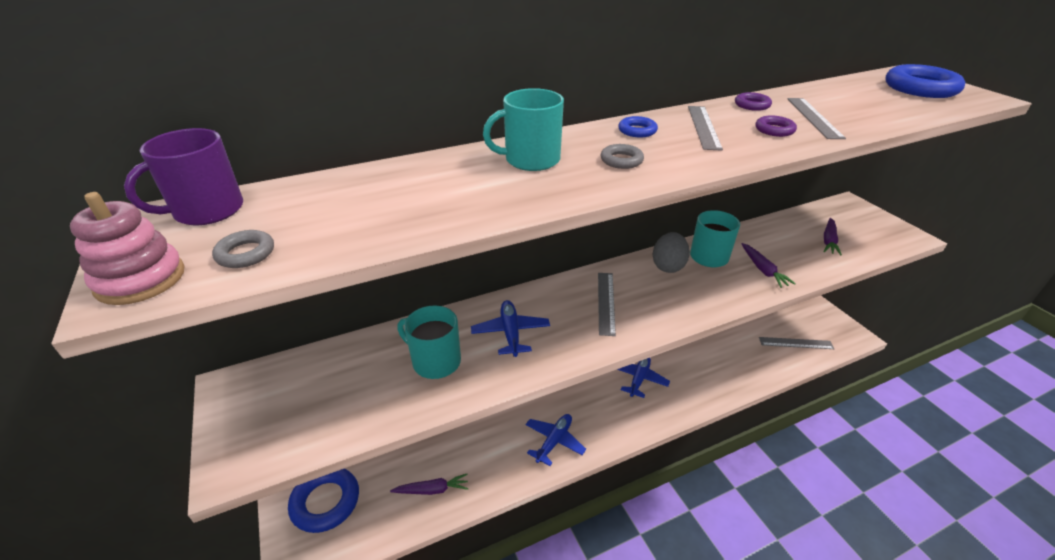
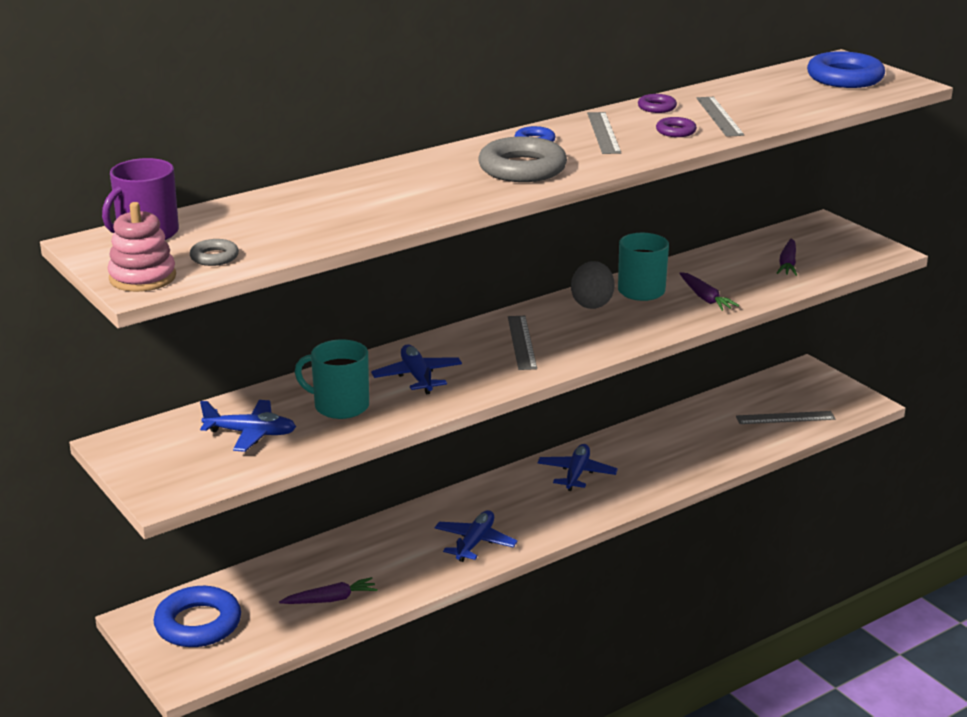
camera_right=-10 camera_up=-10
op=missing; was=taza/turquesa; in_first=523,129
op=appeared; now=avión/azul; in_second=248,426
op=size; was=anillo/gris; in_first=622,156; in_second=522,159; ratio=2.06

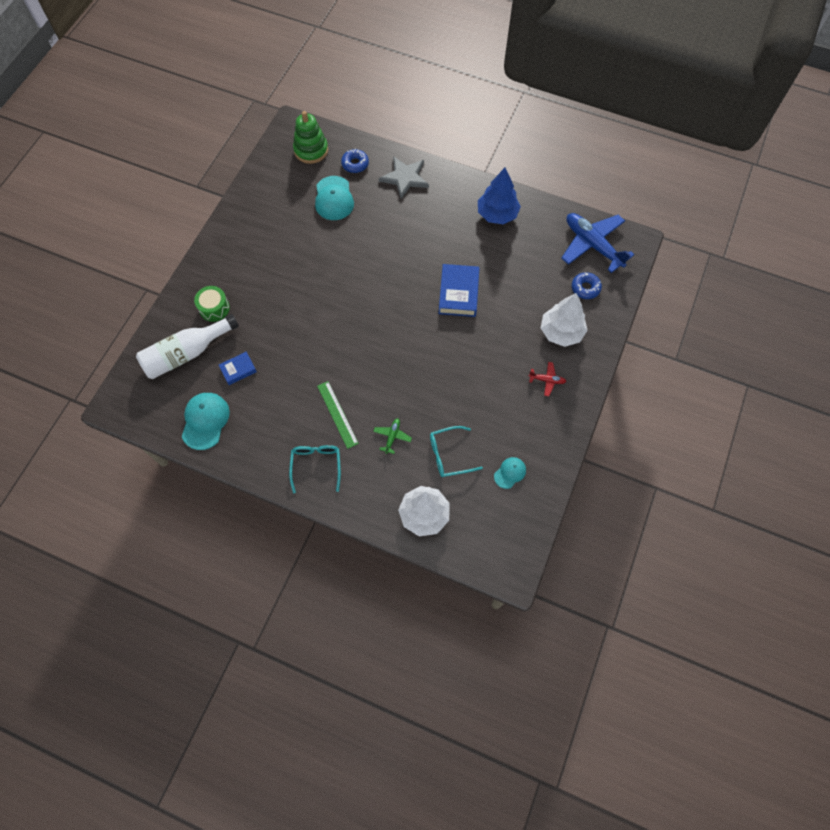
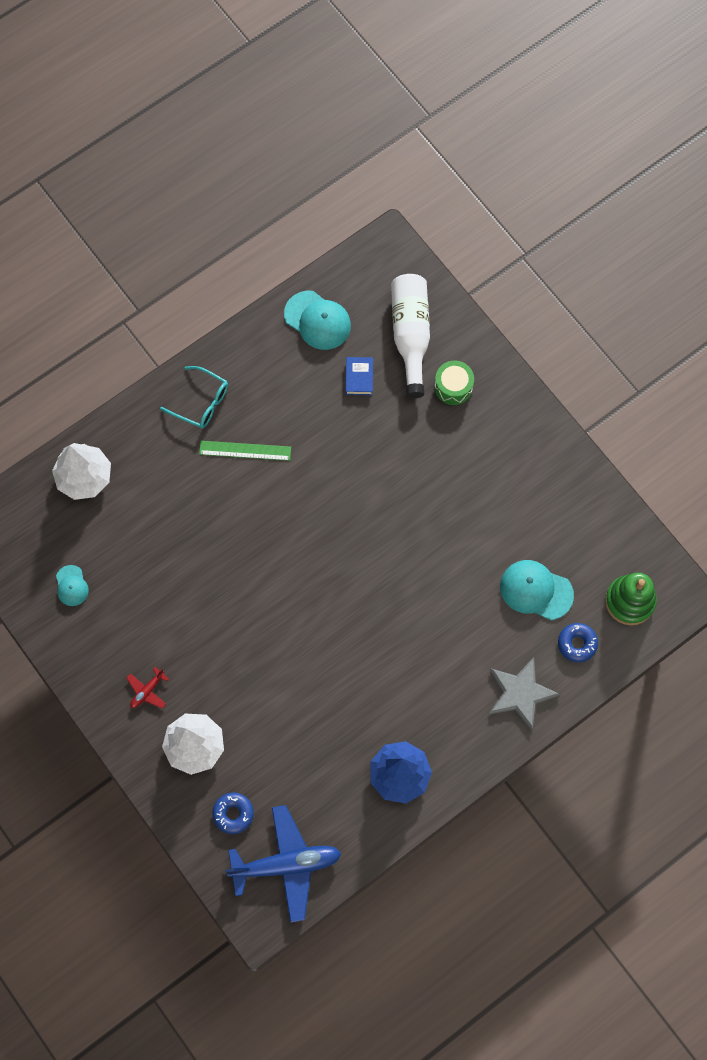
camera_right=120 camera_up=5
op=missing; was=avión/verde; in_first=392,436
op=missing; was=gafas/turquesa; in_first=456,451
op=missing; was=libro/azul; in_first=459,290

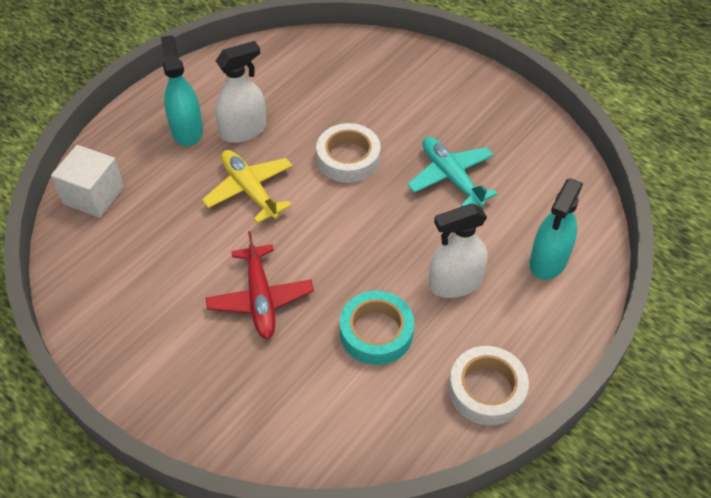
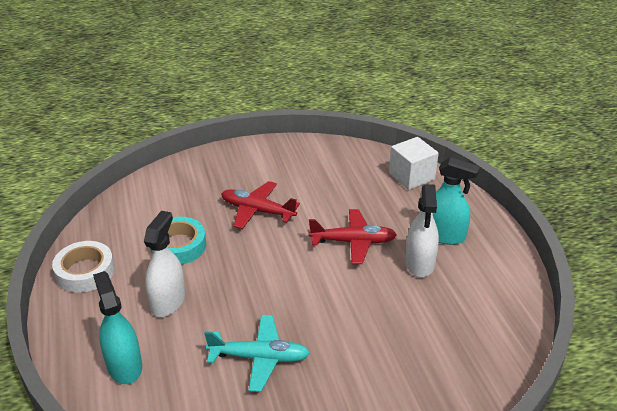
camera_right=125 camera_up=-15
op=missing; was=cinta adhesiva/blanco; in_first=348,153
op=colour; was=avión/amarillo; now=avión/rojo; in_first=247,187; in_second=353,236

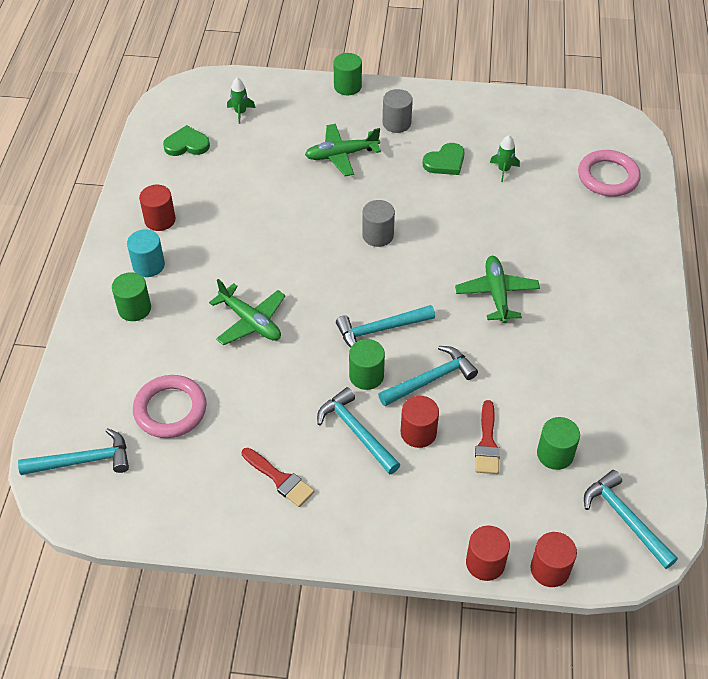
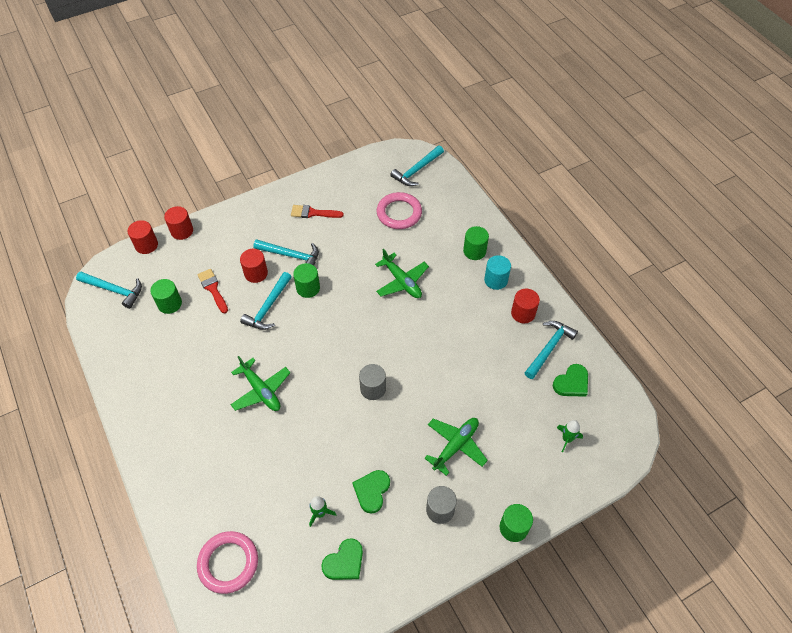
camera_right=145 camera_up=5
op=appeared; now=corazón/verde; in_second=342,559
op=relocated; was=martillo/turquesa; in_first=385,326; in_second=551,350
op=spun; was=avión/verde; in_first=247,312; in_second=402,273; clockwise=-135

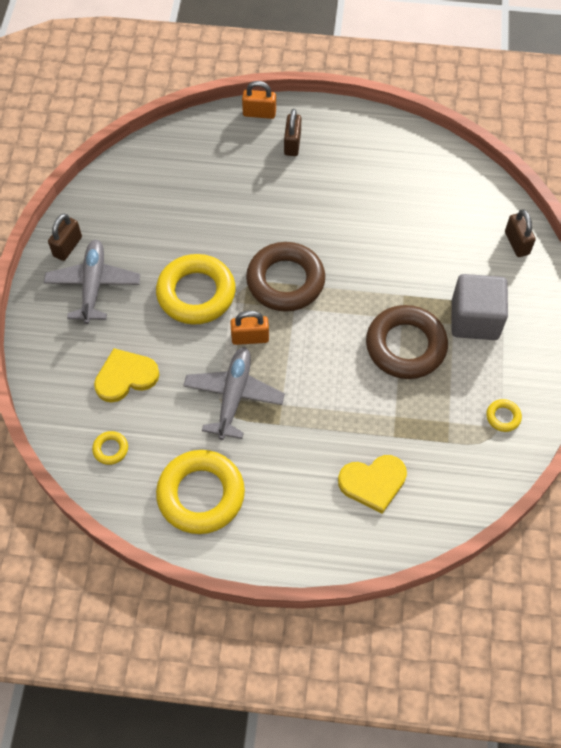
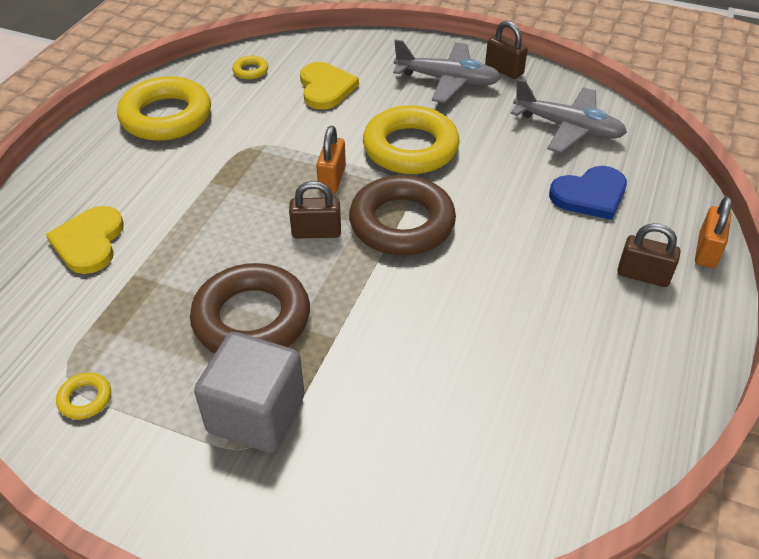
camera_right=105 camera_up=-15
op=appeared; now=corazón/azul; in_second=588,193
op=relocated; was=avión/gris; in_first=234,393; in_second=569,116
op=relocated; was=candado/marrón; in_first=520,233; in_second=315,209

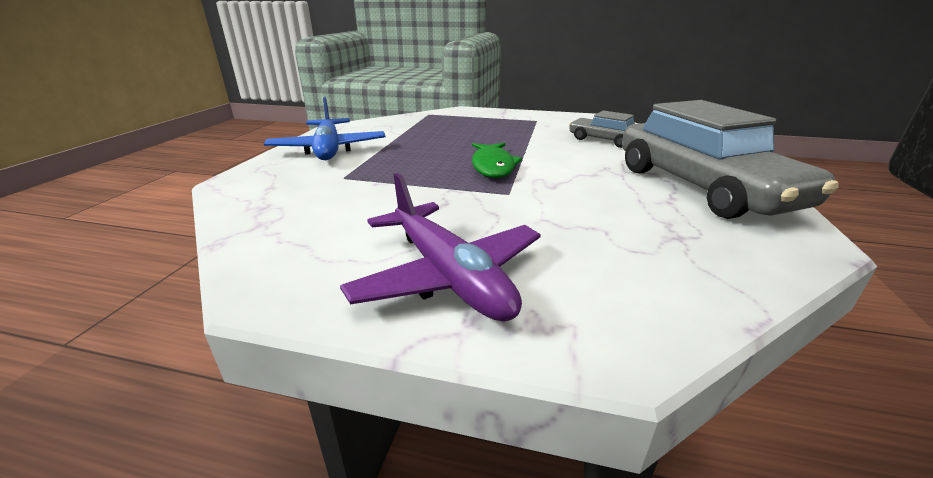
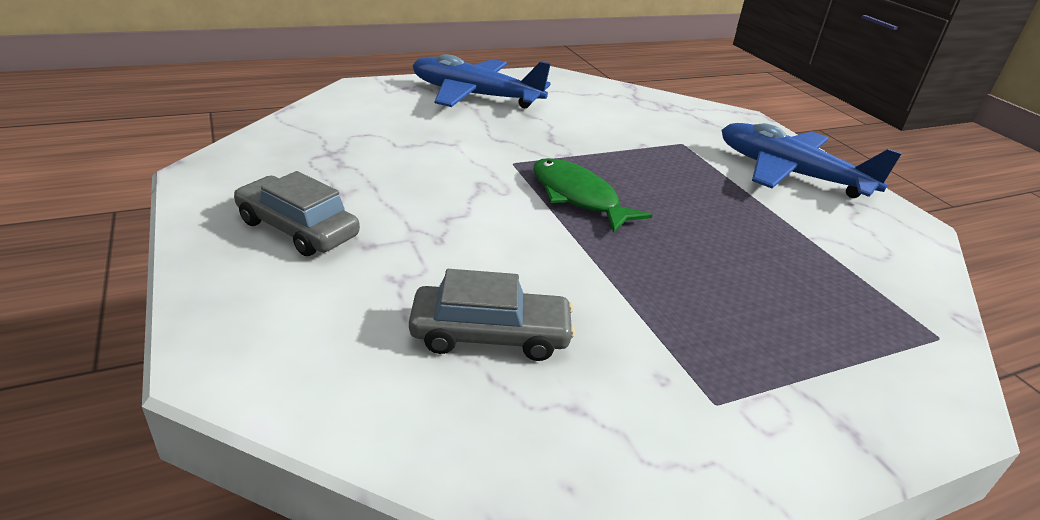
camera_right=140 camera_up=5
op=colour; was=avión/morado; now=avión/azul; in_first=440,247; in_second=481,81
op=size; was=coche/gris; in_first=730,159; in_second=297,213; ratio=0.49

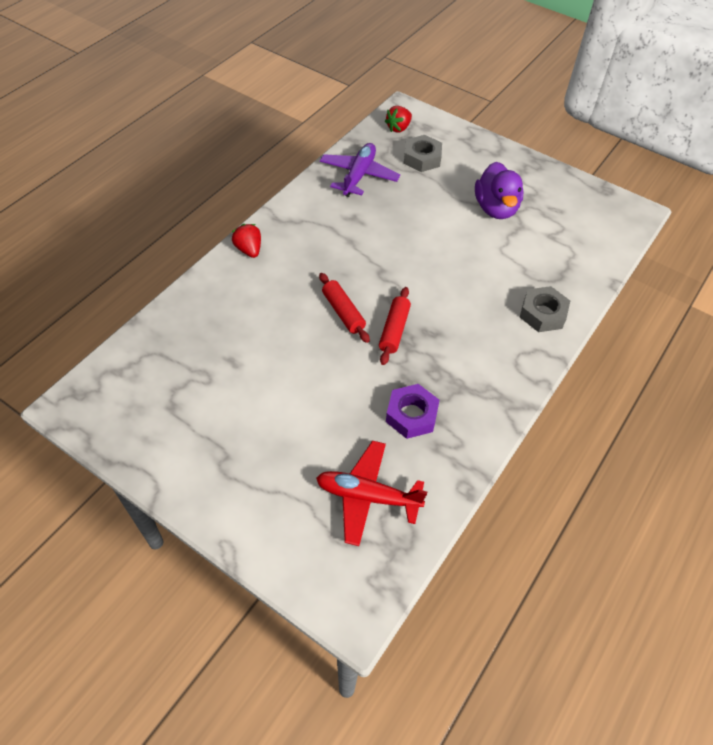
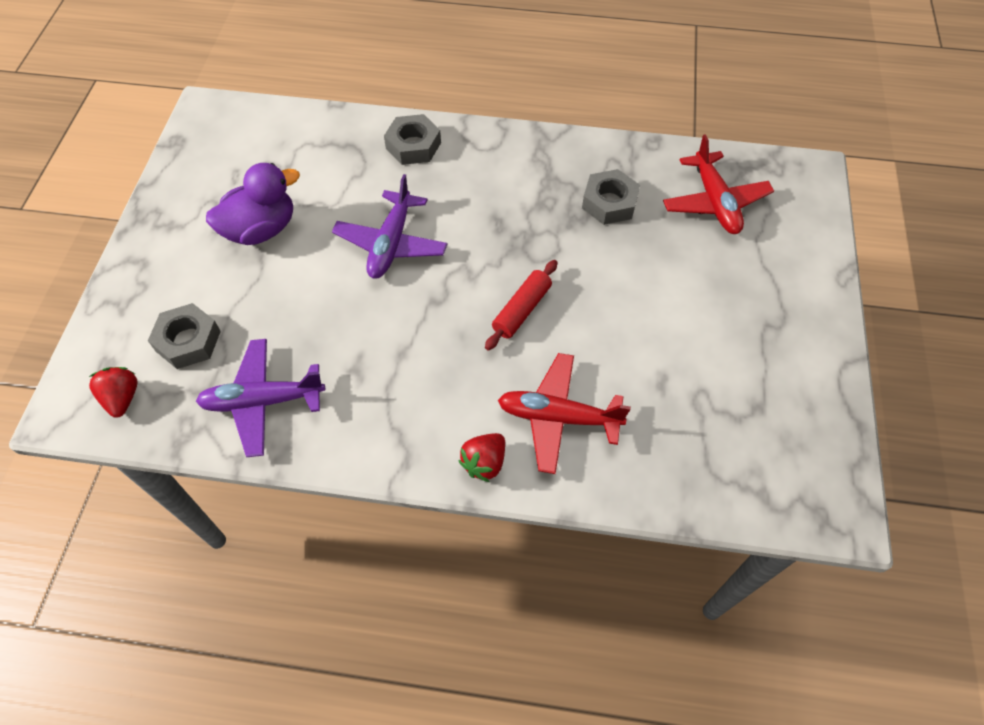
camera_right=-115 camera_up=5
op=missing; was=rodillo/rojo; in_first=395,326
op=appeared; now=avión/morado; in_second=389,226
op=appeared; now=avión/rojo; in_second=564,413
op=colour; was=tuerca/morado; now=tuerca/gris; in_first=412,411; in_second=611,197
op=spun; was=fresa/rojo; in_first=398,119; in_second=113,392; clockwise=-120

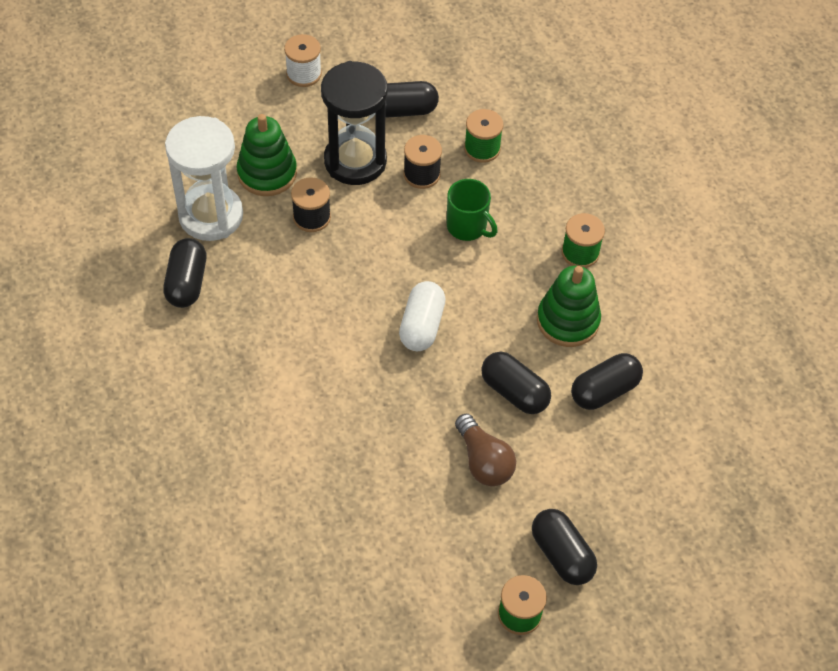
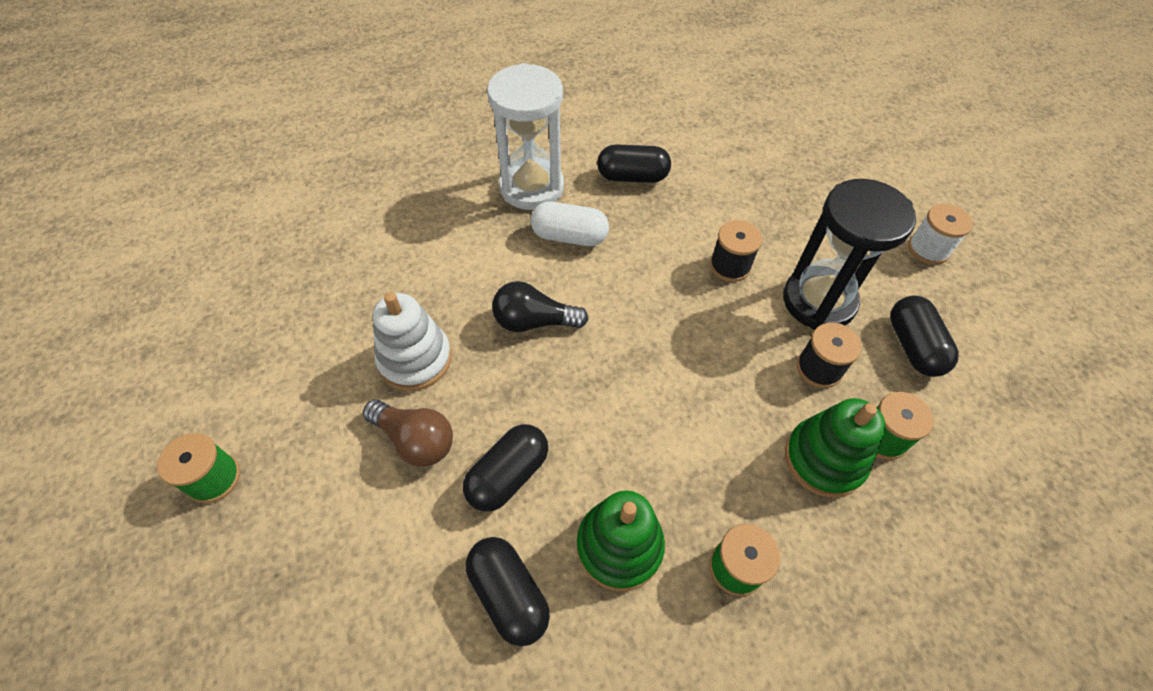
camera_right=90 camera_up=0
op=missing; was=taza/verde; in_first=472,210
op=missing; was=cápsula/negro; in_first=564,547
op=appeared; now=juguete apilable/blanco; in_second=412,341
op=appeared; now=bombilla/negro; in_second=540,306
op=relocated; was=reloj de arena/blanco; in_first=204,178; in_second=525,136
op=relocated; was=juguete apilable/verde; in_first=267,155; in_second=835,448
op=relocated; was=cápsula/blanco; in_first=422,316; in_second=570,224
op=spun; was=bombilla/marrón; in_first=485,450; in_second=408,433; clockwise=-120

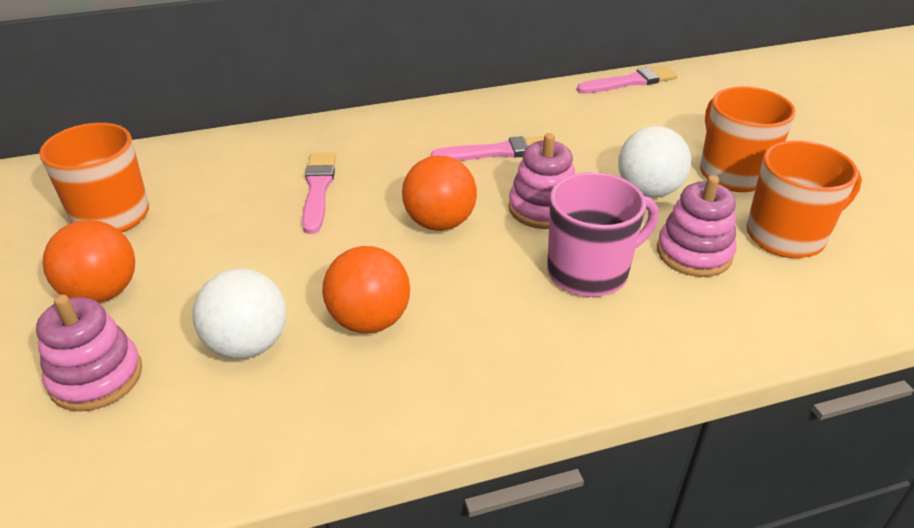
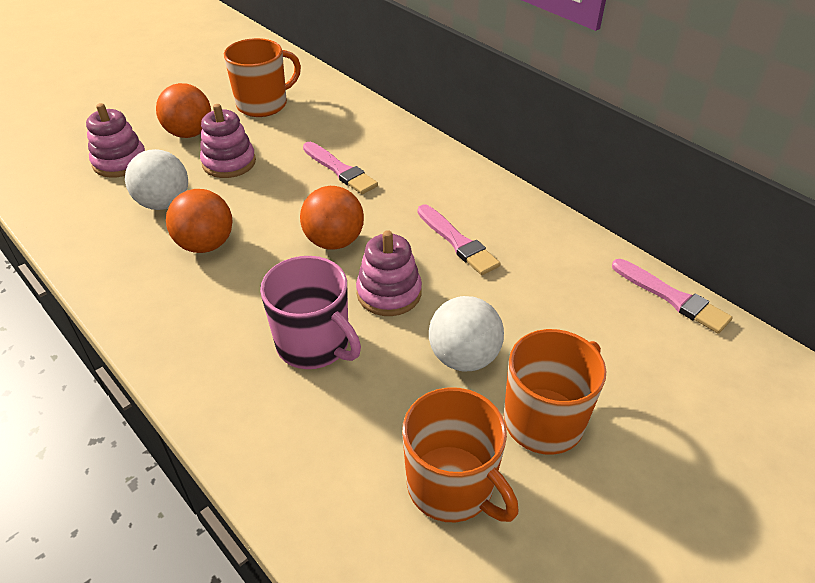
camera_right=65 camera_up=5
op=relocated; was=juguete apilable/rosa; in_first=696,226; in_second=228,141
op=spun; was=pincel/rosa; in_first=319,193; in_second=340,168; clockwise=75

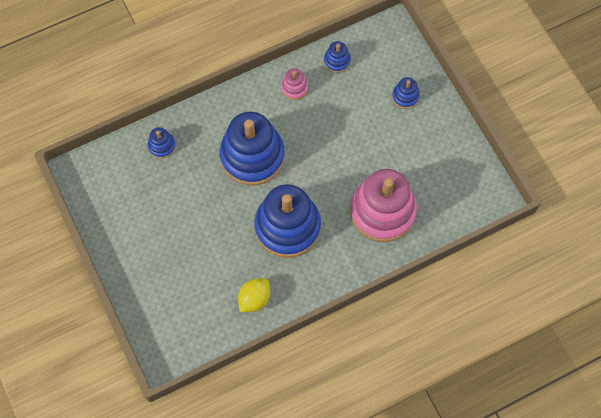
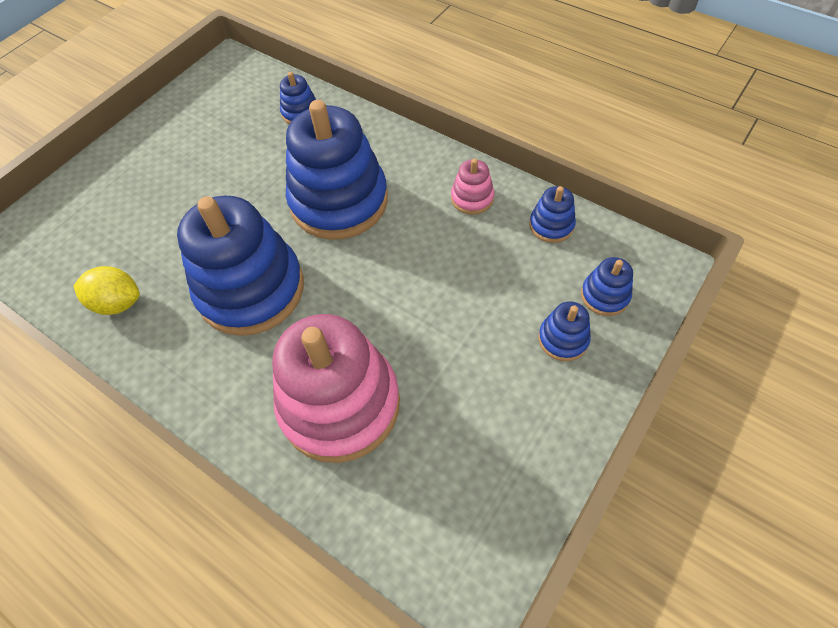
camera_right=65 camera_up=-10
op=appeared; now=juguete apilable/azul; in_second=607,286

